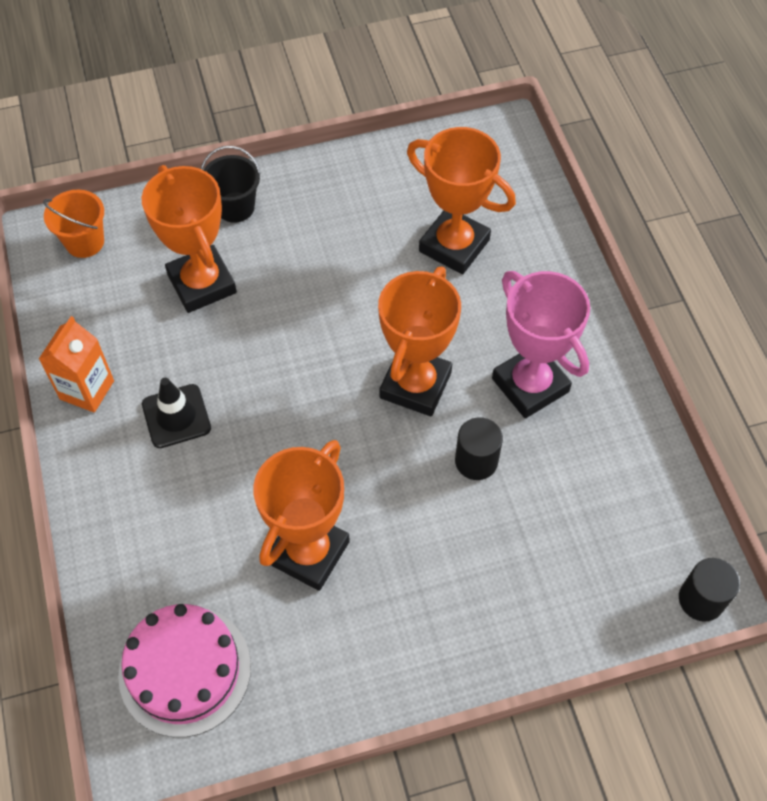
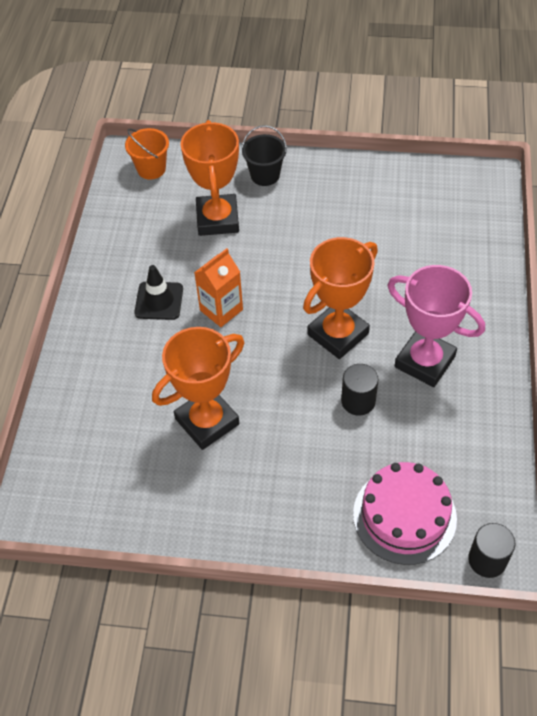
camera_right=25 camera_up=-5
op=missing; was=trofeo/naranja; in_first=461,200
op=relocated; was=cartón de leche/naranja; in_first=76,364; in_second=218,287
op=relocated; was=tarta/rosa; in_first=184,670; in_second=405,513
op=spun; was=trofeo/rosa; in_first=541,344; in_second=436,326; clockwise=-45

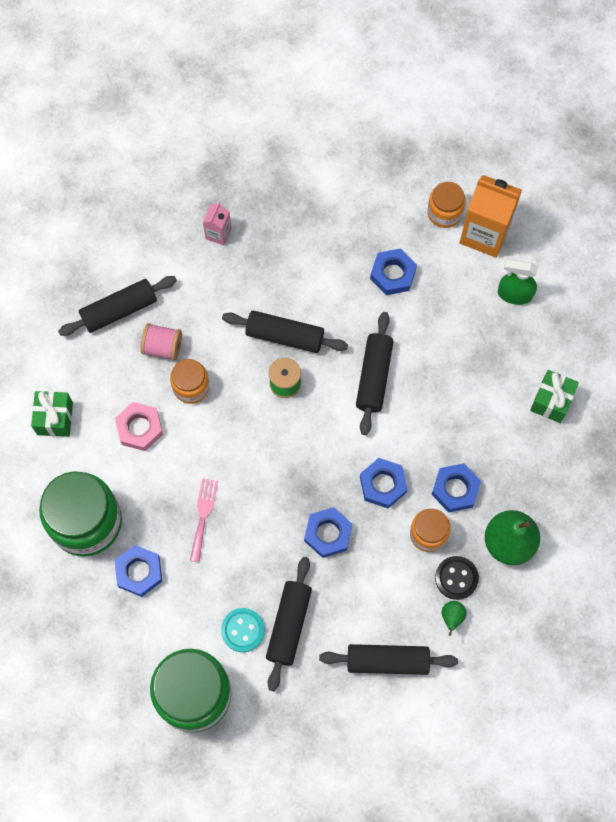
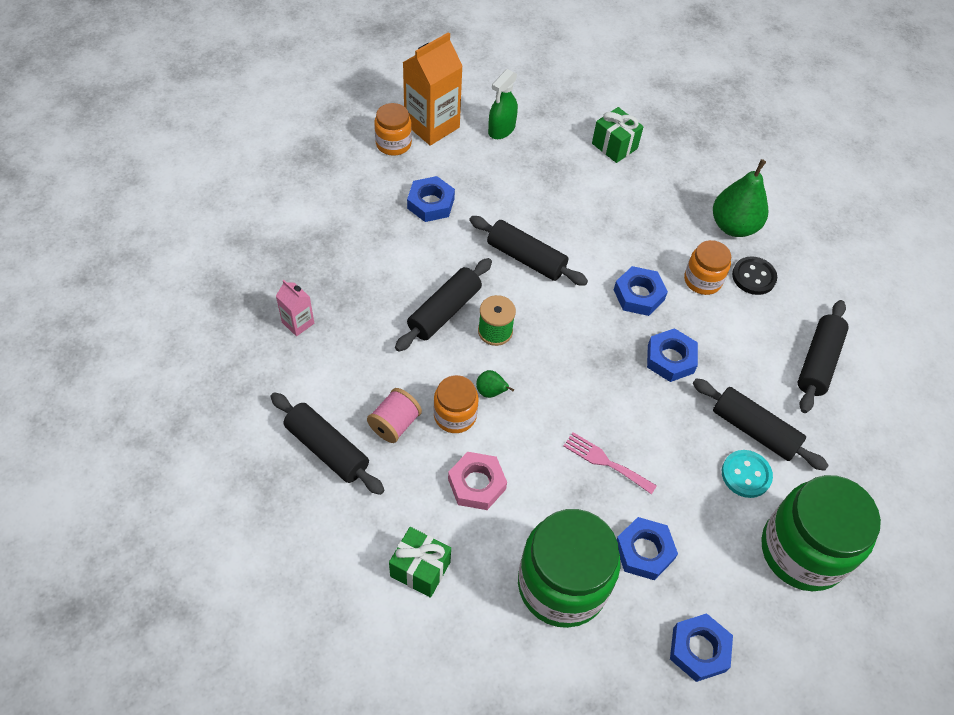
camera_right=-70 camera_up=-15
op=relocated; was=tuerca/azul; in_first=456,488; in_second=701,647
op=relocated; was=pera/verde; in_first=454,618; in_second=495,384
op=spun; was=rodillo/negro; in_first=117,306; in_second=327,443; clockwise=-45

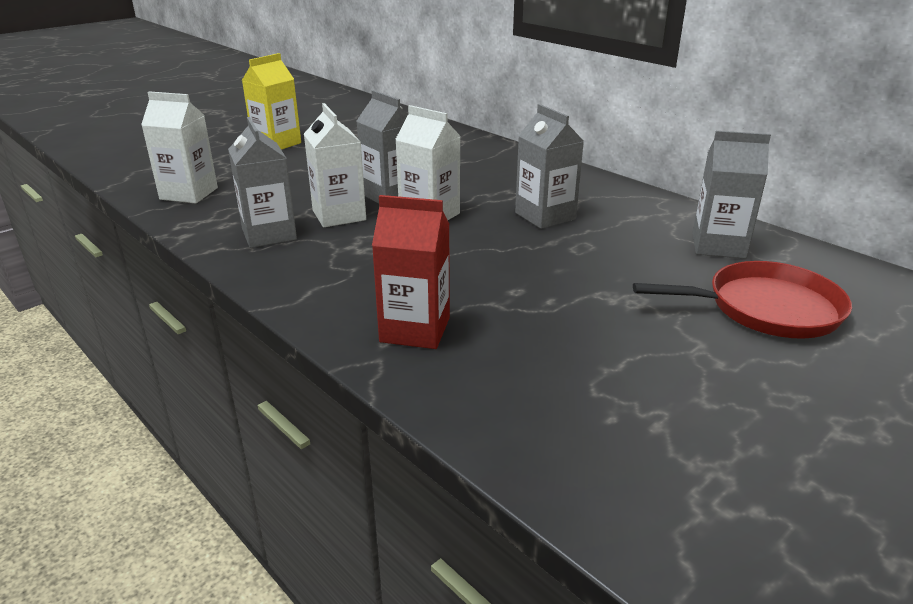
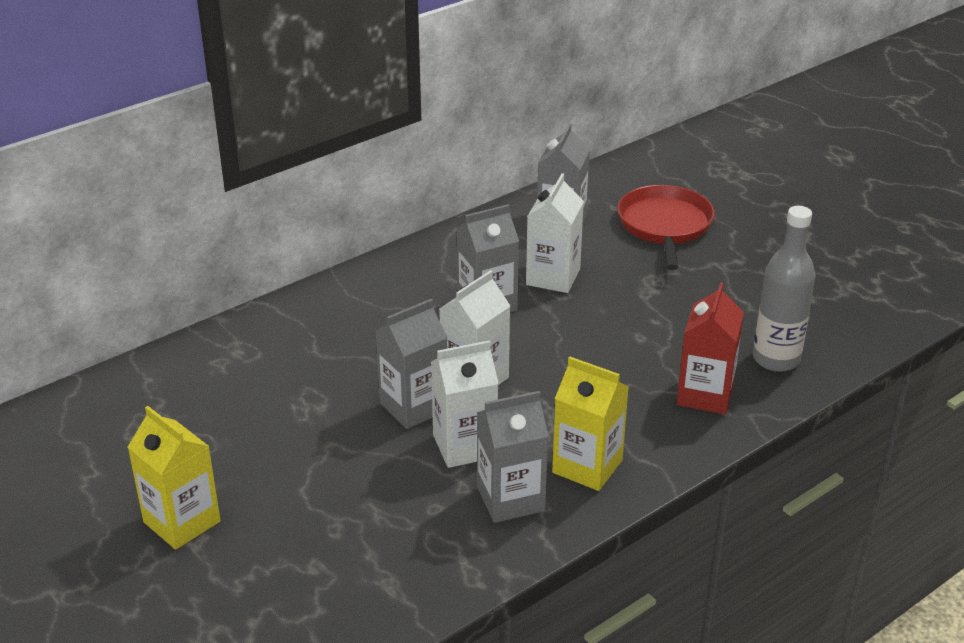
camera_right=-85 camera_up=5
op=appeared; now=cartón de leche/amarillo; in_second=590,424
op=appeared; now=botella/gris; in_second=784,289
op=relocated; was=cartón de leche/blanco; in_first=179,147; in_second=555,233

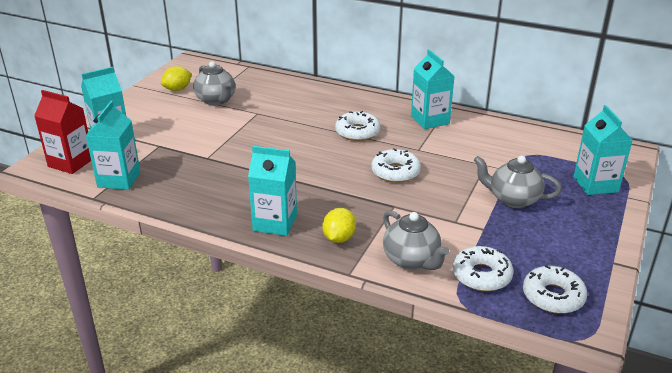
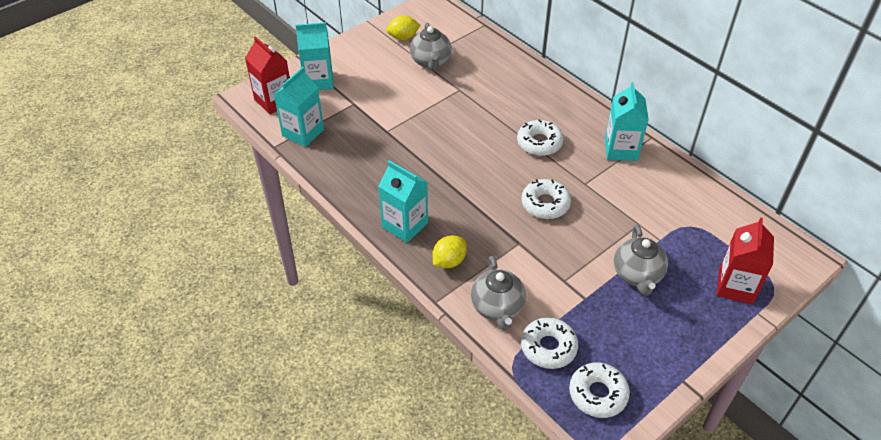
camera_right=25 camera_up=15
op=colour; was=cartón de leche/turquesa; now=cartón de leche/rojo; in_first=603,150; in_second=745,260
op=spun; was=tetera/gris; in_first=518,182; in_second=641,260; clockwise=-135

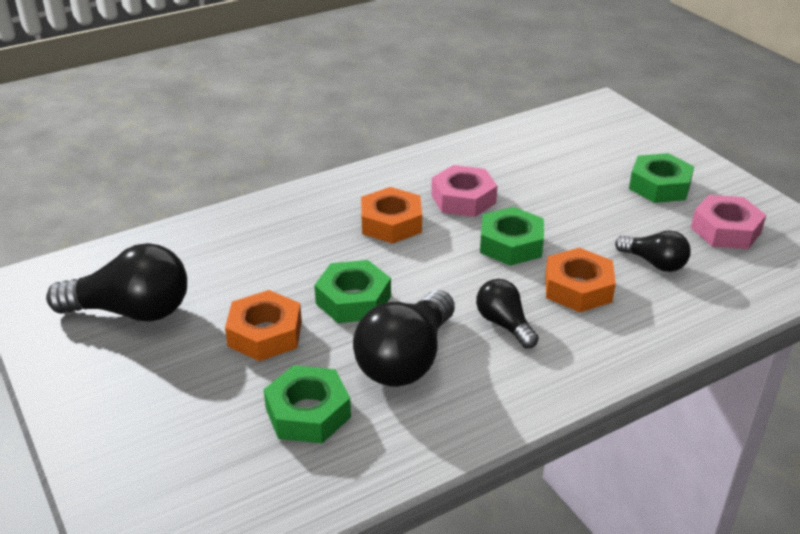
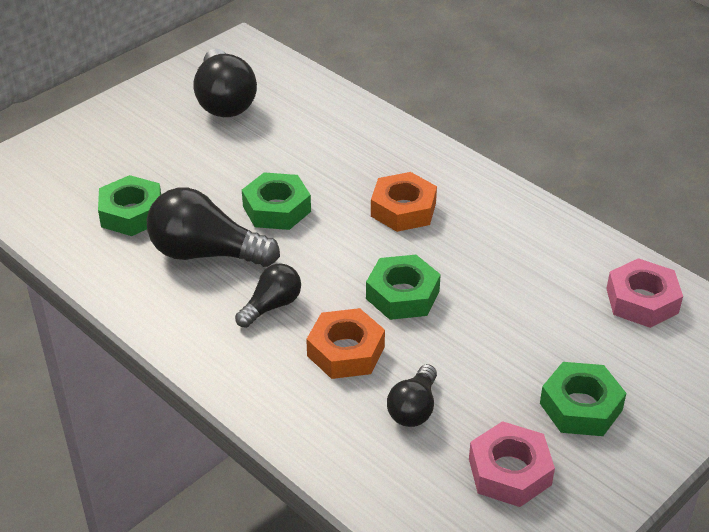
camera_right=75 camera_up=5
op=missing; was=tuerca/naranja; in_first=263,325
op=relocated; was=tuerca/rosa; in_first=464,191; in_second=644,293

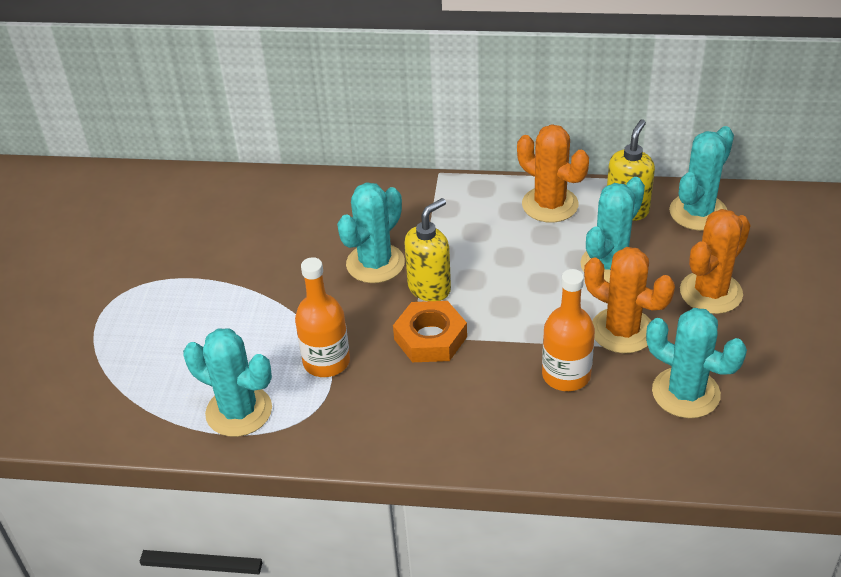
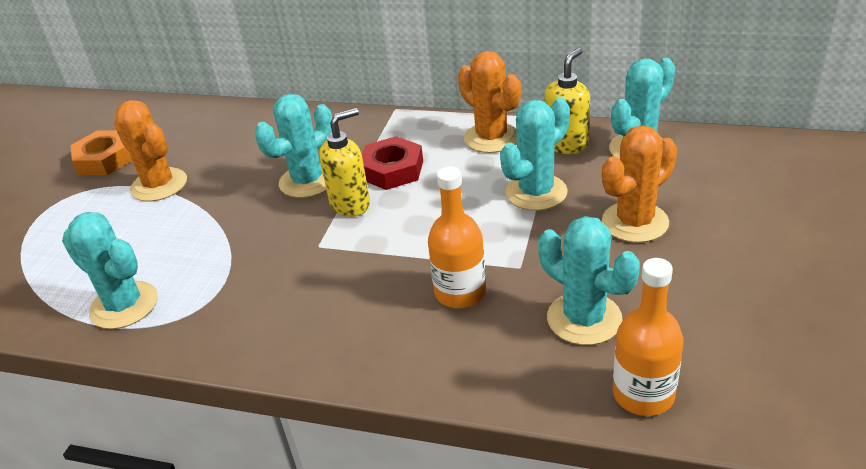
camera_right=10 camera_up=-5
op=appeared; now=tuerca/rojo; in_second=392,163
op=relocated; was=botella/naranja; in_first=322,317; in_second=648,337
op=relocated; was=tuerca/naranja; in_first=430,331; in_second=101,153
op=relocated; was=cactus/naranja; in_first=629,300; in_second=150,150

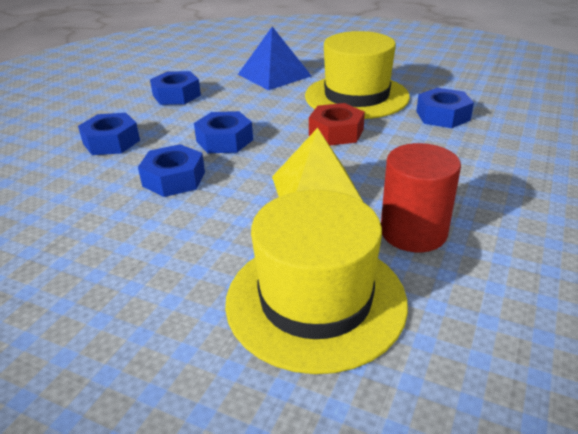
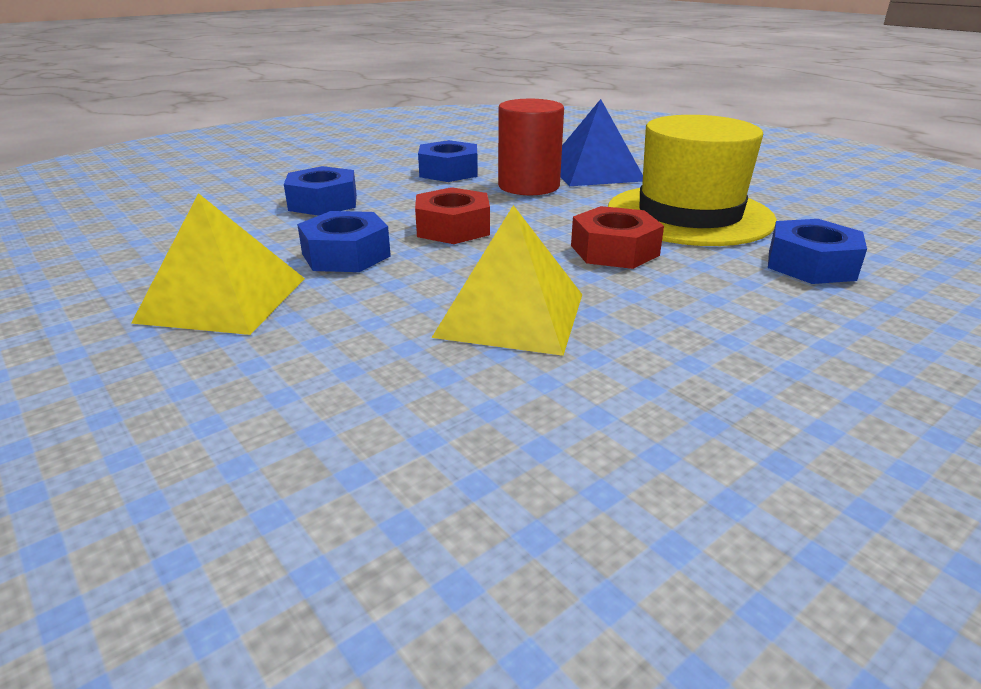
camera_right=25 camera_up=-5
op=missing; was=sombrero/amarillo; in_first=316,282
op=appeared; now=pirámide/amarillo; in_second=218,264
op=relocated; was=cilindro/rojo; in_first=421,197; in_second=531,147
op=colour; was=tuerca/azul; now=tuerca/rojo; in_first=223,132; in_second=452,215

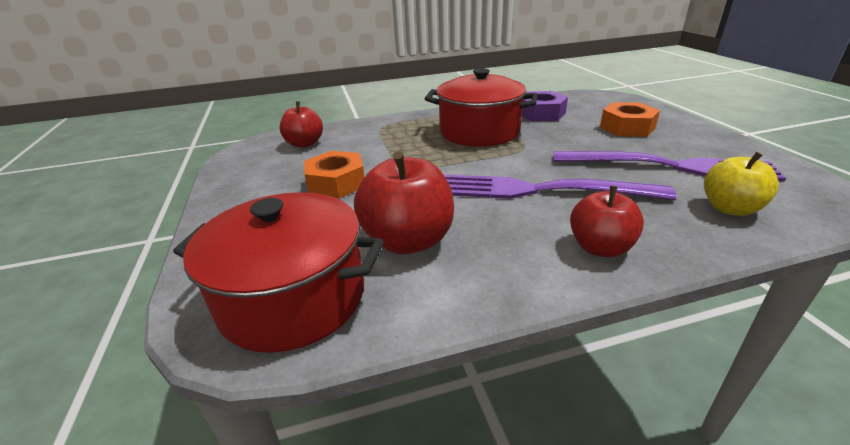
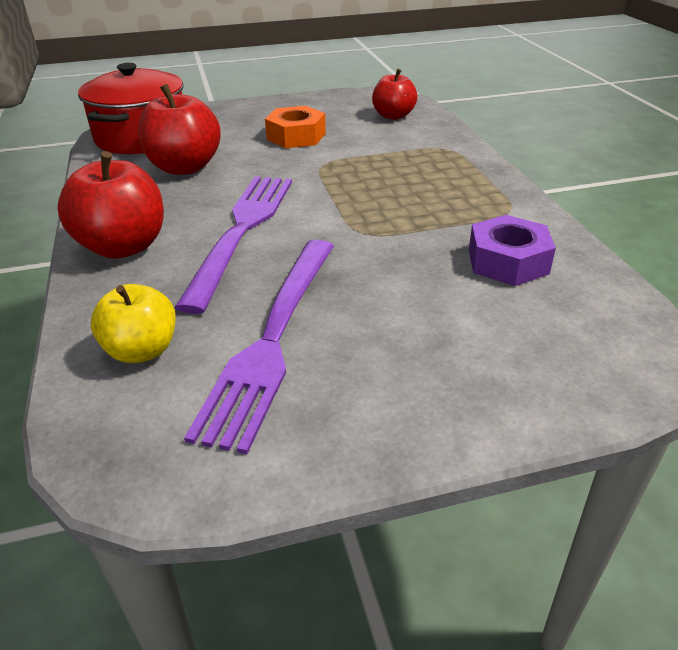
camera_right=90 camera_up=5
op=missing; was=olla/rojo; in_first=481,107
op=missing; was=tuerca/naranja; in_first=630,119
op=size; was=manzana/rojo; in_first=607,221; in_second=110,205; ratio=1.53

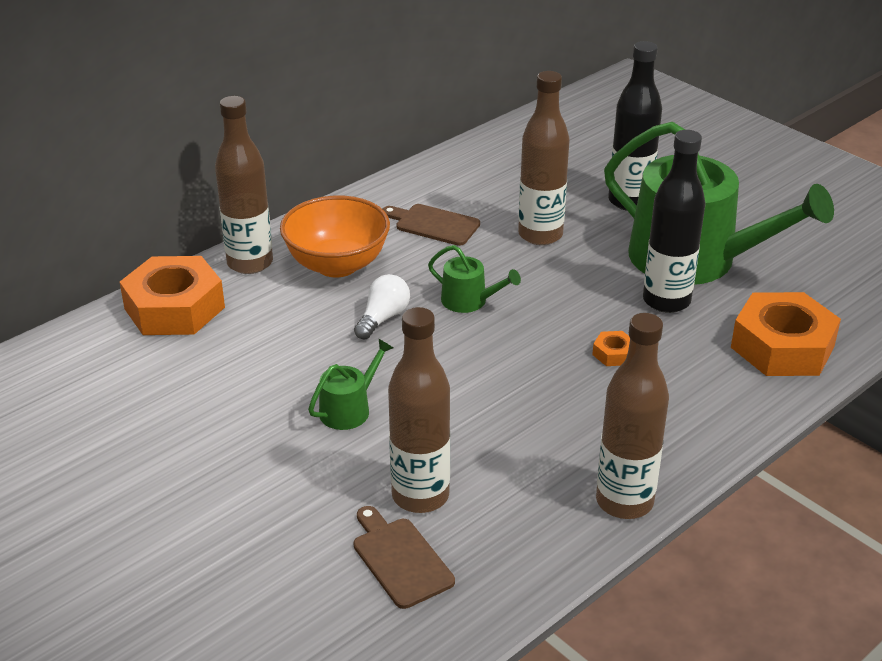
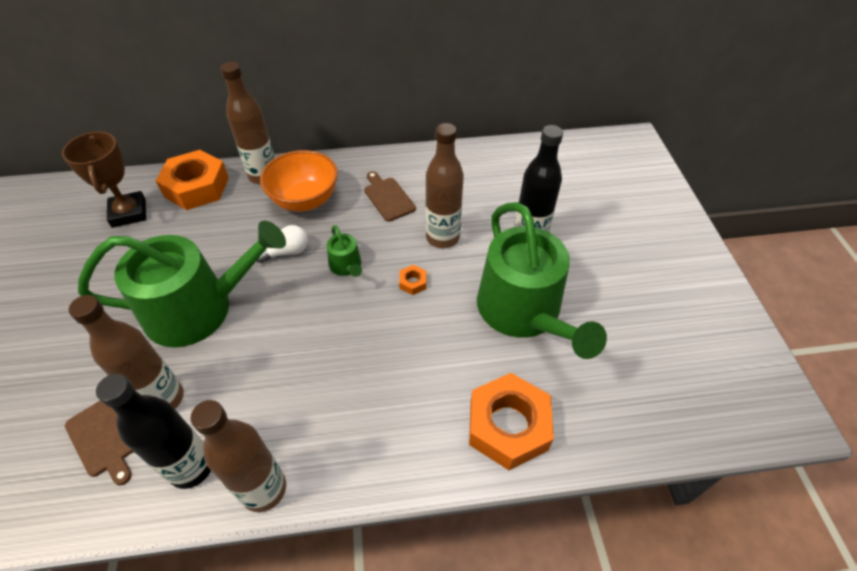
camera_right=35 camera_up=15
op=appeared; now=trofeo/marrón; in_second=104,180
op=relocated; was=tuerca/naranja; in_first=611,348; in_second=413,280
op=relocated; was=botella/negro; in_first=674,221; in_second=153,431
op=spun; was=tabla de cortar/marrón; in_first=404,557; in_second=99,443; clockwise=135
op=size; was=regadera/verde; in_first=350,384; in_second=182,284; ratio=2.41

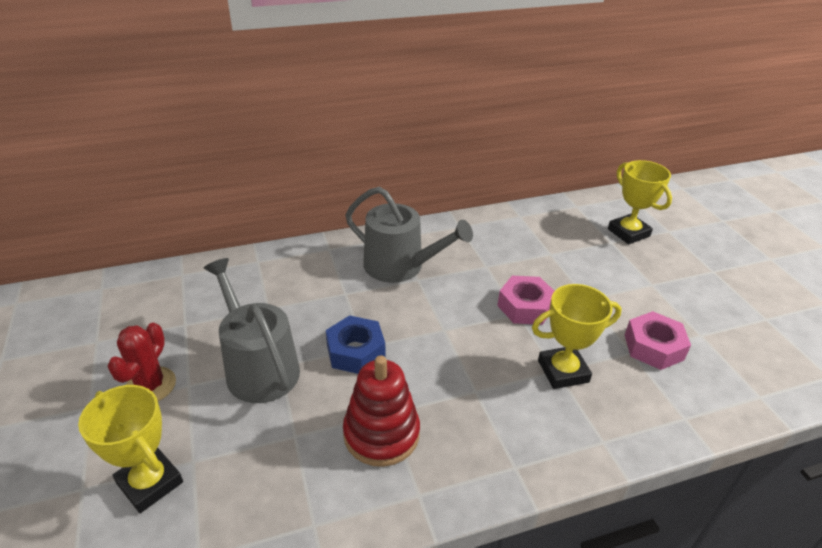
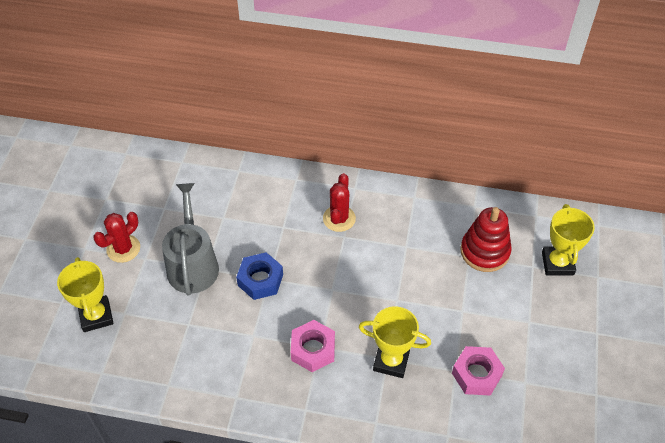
camera_right=30 camera_up=15
op=relocated; was=juguete apilable/rojo; in_first=381,411; in_second=486,239
op=relocated; was=tuerca/rosa; in_first=525,300; in_second=313,346
op=exchanged; was=regadera/gris; now=cactus/rojo; in_first=409,235; in_second=339,202

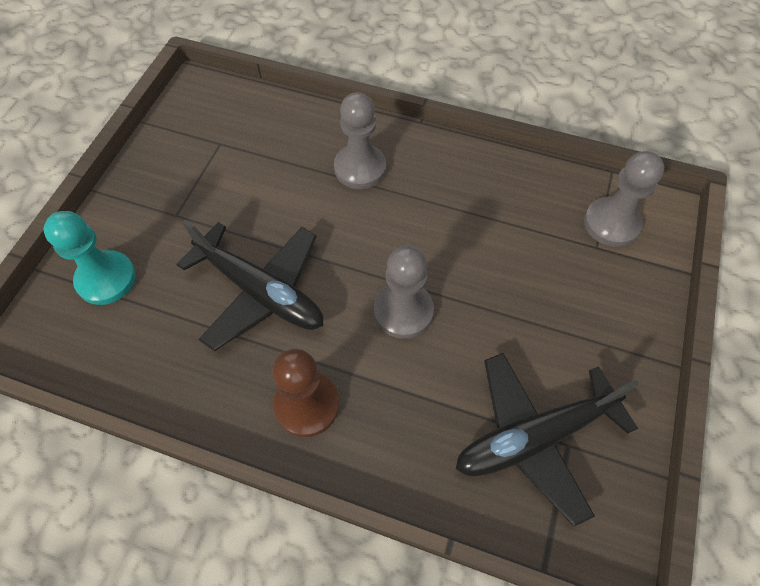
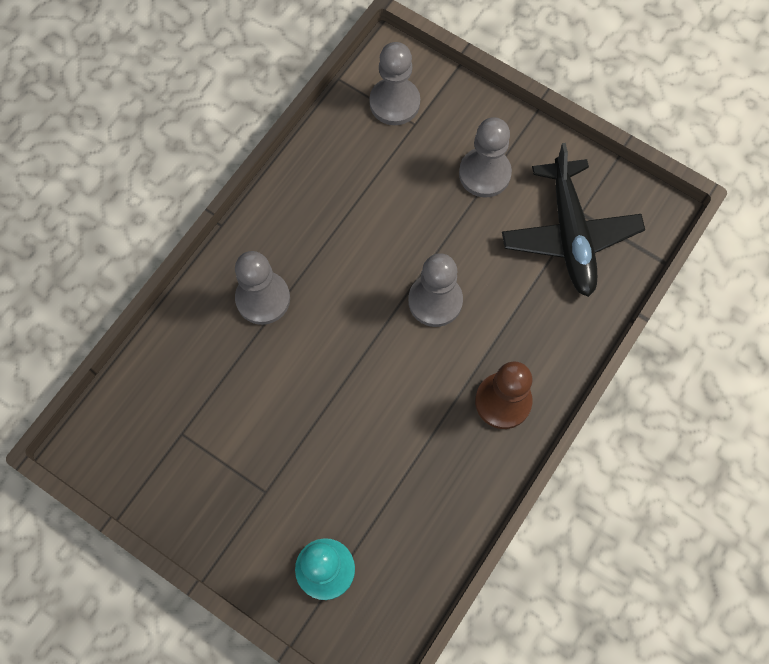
camera_right=-75 camera_up=10
op=missing; was=avión/negro; in_first=250,285
op=appeared; now=peón/gris; in_second=485,157

